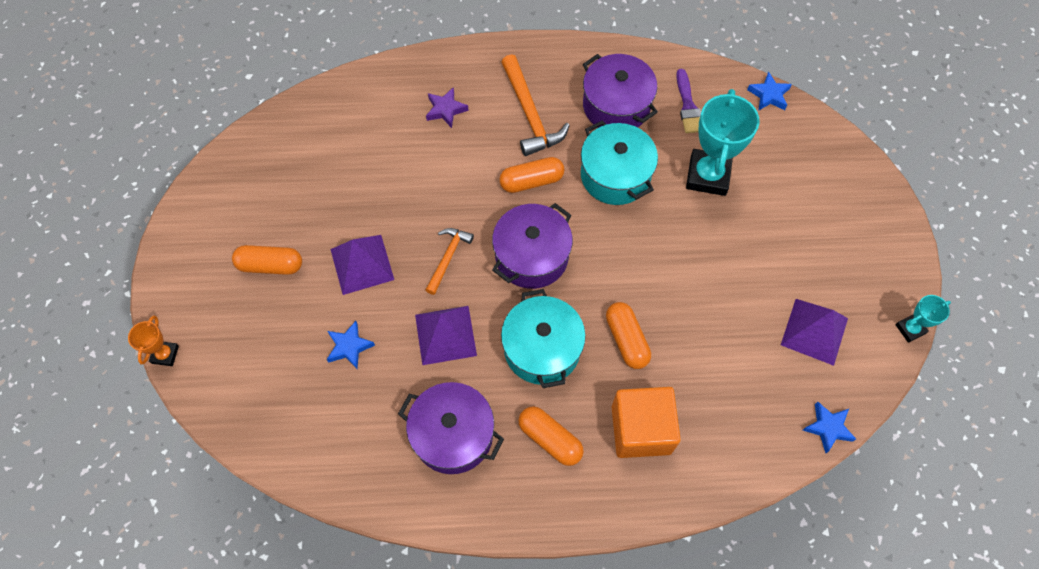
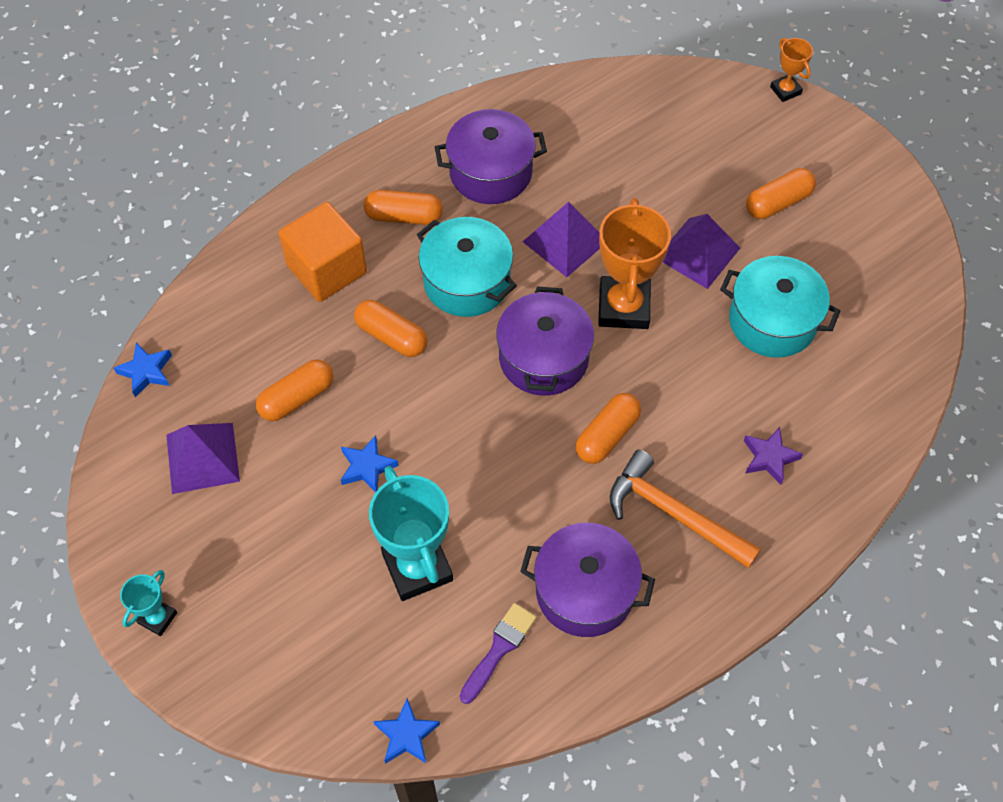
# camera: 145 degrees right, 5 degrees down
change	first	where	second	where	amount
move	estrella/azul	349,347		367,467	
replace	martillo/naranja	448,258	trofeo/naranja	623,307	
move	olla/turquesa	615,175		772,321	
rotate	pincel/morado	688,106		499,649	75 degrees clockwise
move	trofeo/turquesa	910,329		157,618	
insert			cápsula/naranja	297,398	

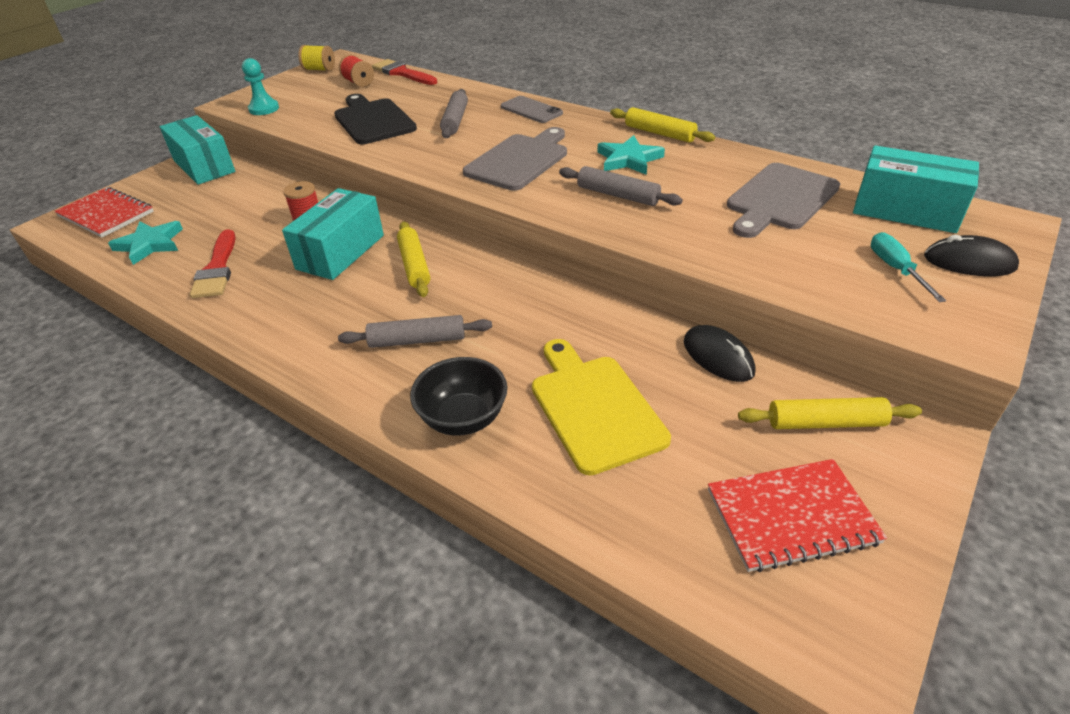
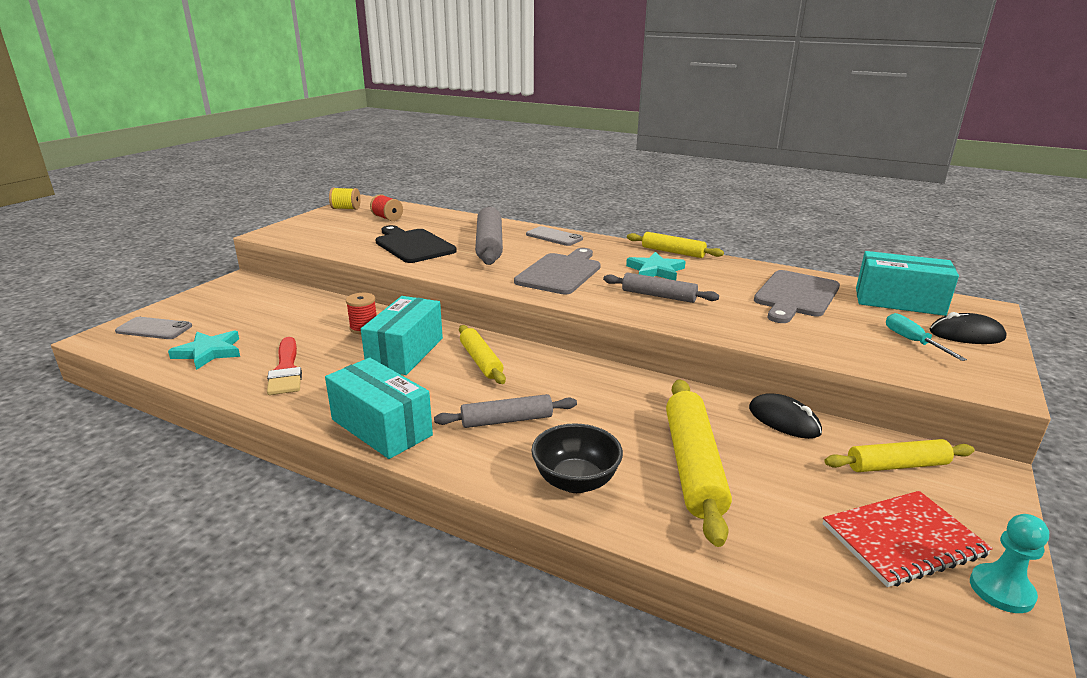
# camera: 10 degrees left, 15 degrees down
change	first	where	second	where	amount
replace	cuaderno/rojo	106,214	móvil/gris	154,329	
move	caja/turquesa	204,166		381,427	
move	peón/turquesa	264,109		1001,590	
delete	pincel/rojo	402,73			
resize	rodillo/gris	455,120		489,245	x1.61
replace	tabla de cortar/amarillo	594,407	rodillo/amarillo	692,465	

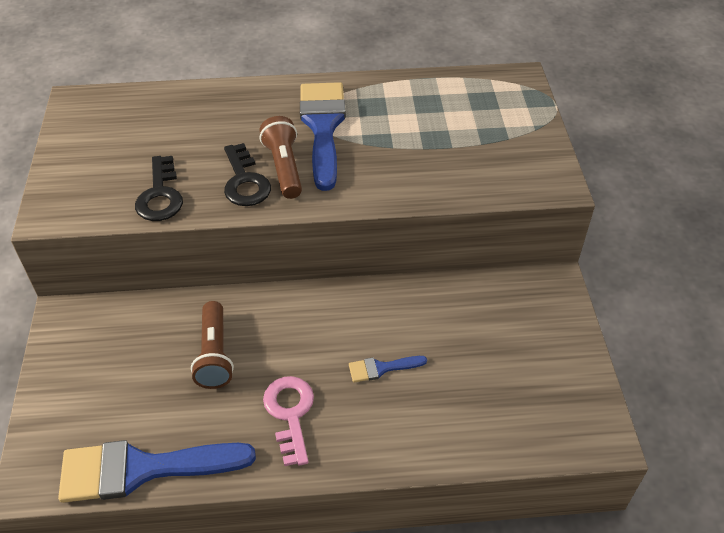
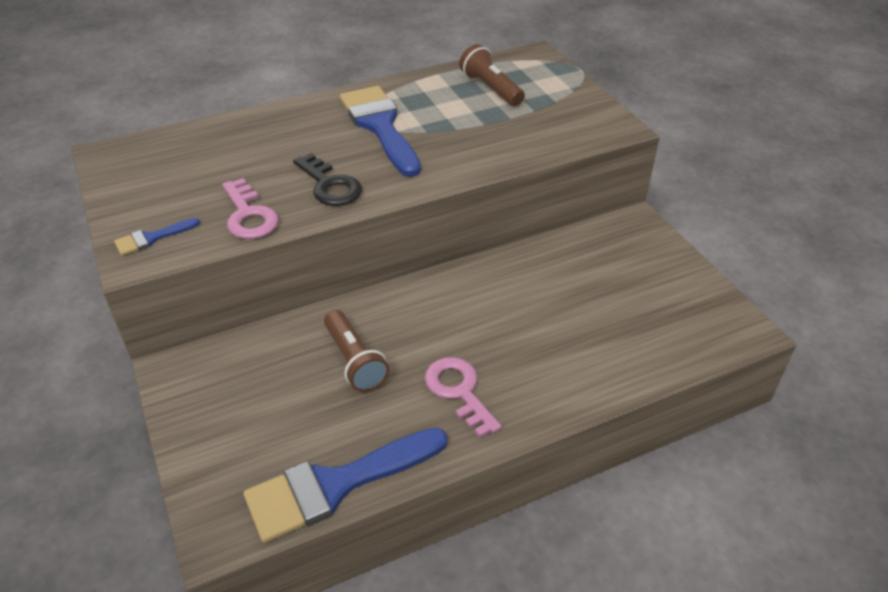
# camera: 20 degrees left, 5 degrees down
change	first	where	second	where	amount
recolor	llave/negro	160,195	llave/rosa	249,215	
move	lámpara de mano/marrón	284,167		491,89	
move	pincel/azul	381,368		152,238	

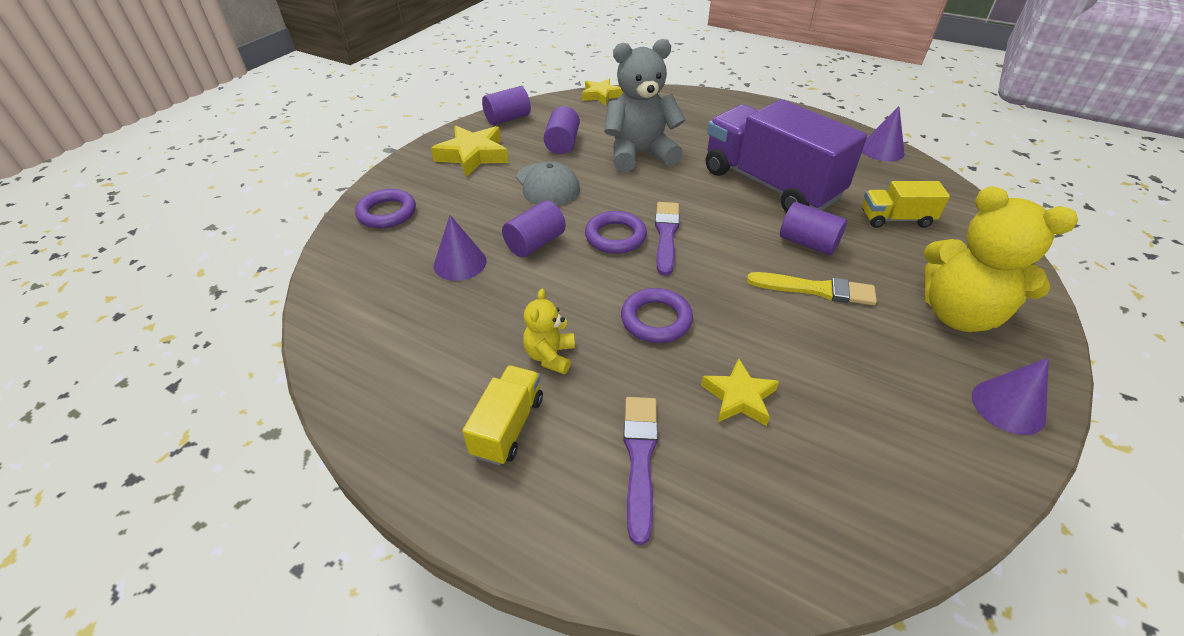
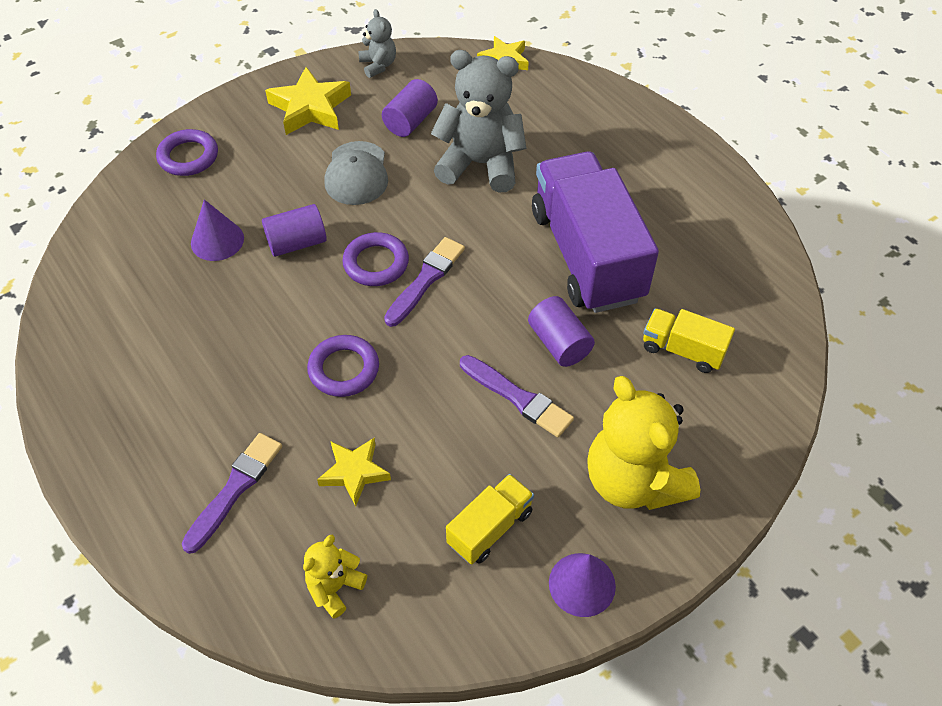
# camera: 25 degrees right, 10 degrees up
change	first	where	second	where	amount
move	camión/amarillo	508,426		490,528	
replace	cilindro/morado	508,119	osito/gris	378,65	
move	osito/amarillo	550,356		335,587	
recolor	pincel/amarillo	815,289	pincel/morado	517,397	
delete	cono/morado	882,150			

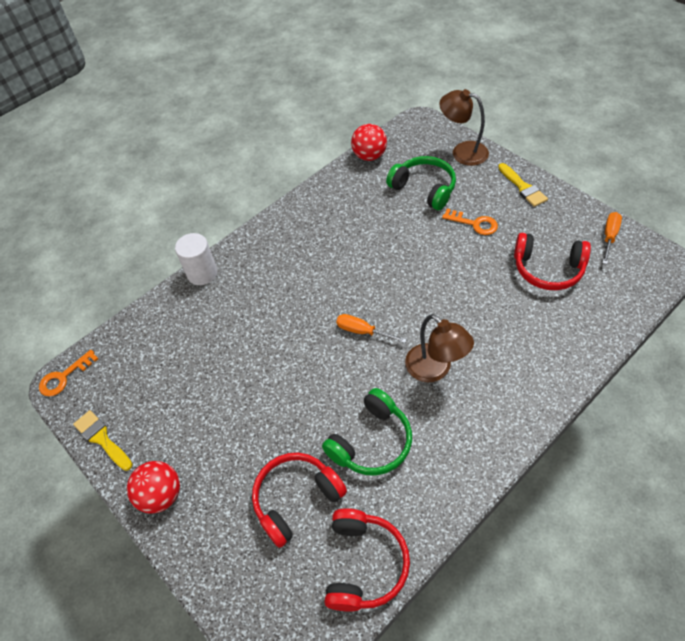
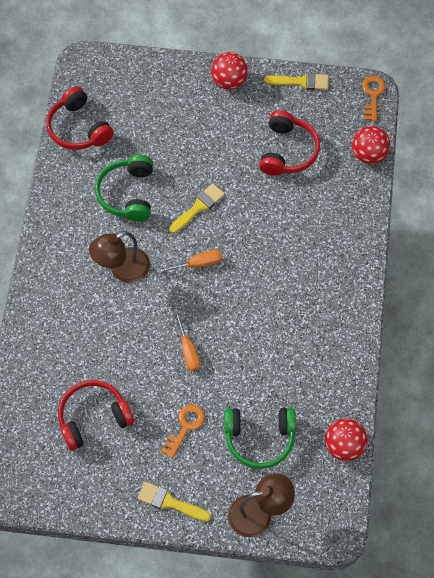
# camera: 135 degrees right, 10 degrees up
change	first	where	second	where	amount
delete	cilindro/blanco	202,273			
move	auriculares/rojo	296,499		288,151	
rotate	lámpara/marrón	435,369		122,270	45 degrees counterclockwise
rotate	llave/naranja	474,223		185,427	135 degrees clockwise
move	destornillador/naranja	609,236		188,349	
insert			pincel/amarillo	198,207	
insert			pelota/rojo	368,154	

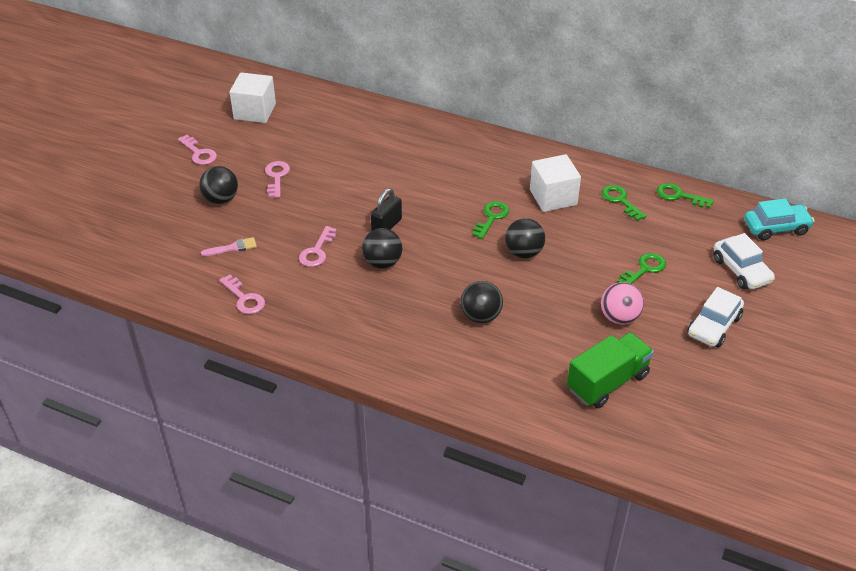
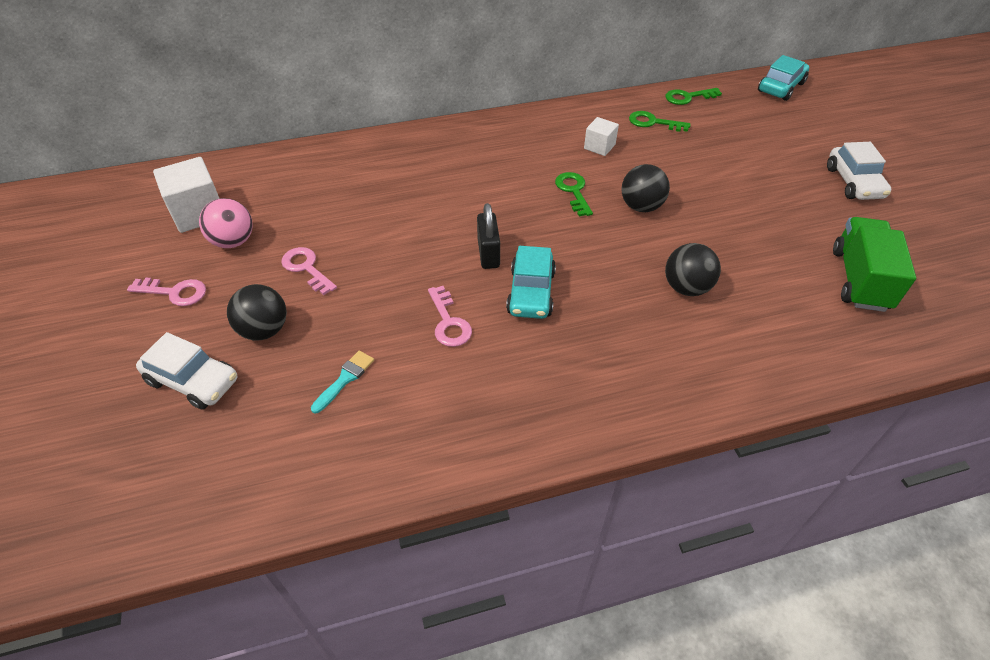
# camera: 40 degrees left, 5 degrees up
change	first	where	second	where	amount
recolor	pincel/rosa	232,248	pincel/turquesa	345,379	
delete	llave/rosa	244,298			
replace	pelota/negro	382,262	coche/turquesa	531,292	
resize	cubo/blanco	553,197		599,147	x0.58
move	pelota/rosa	619,317		233,241	
delete	llave/verde	644,269			
move	coche/blanco	741,270		193,381	

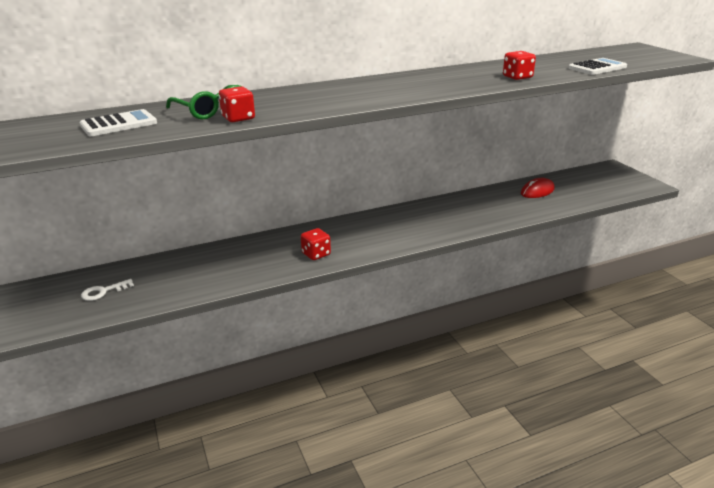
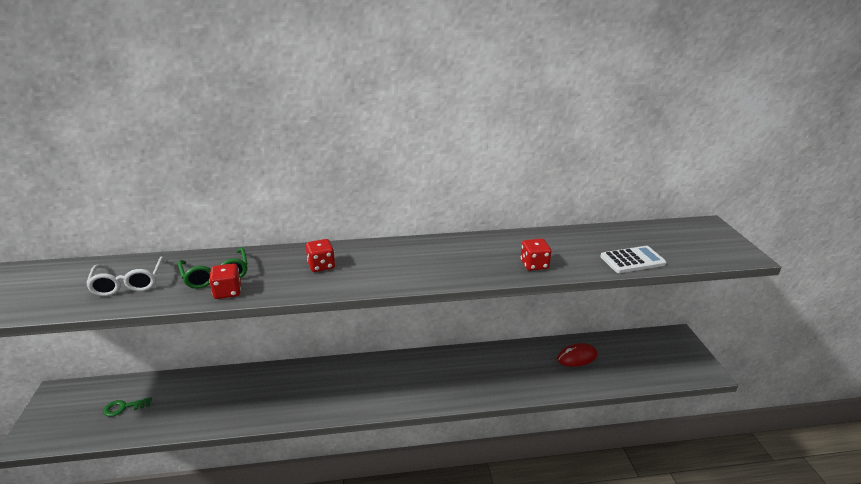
# camera: 15 degrees right, 0 degrees up
change	first	where	second	where	amount
replace	calculadora/blanco	119,124	gafas/blanco	129,283	
recolor	llave/blanco	103,292	llave/verde	123,407	
move	dado/rojo	316,254		321,266	

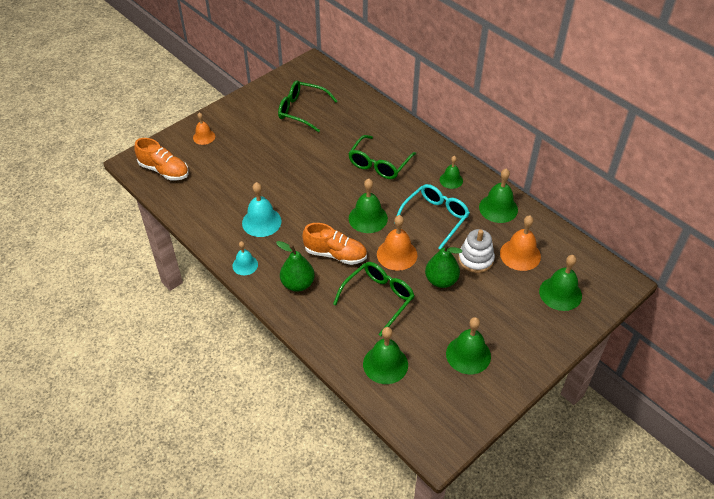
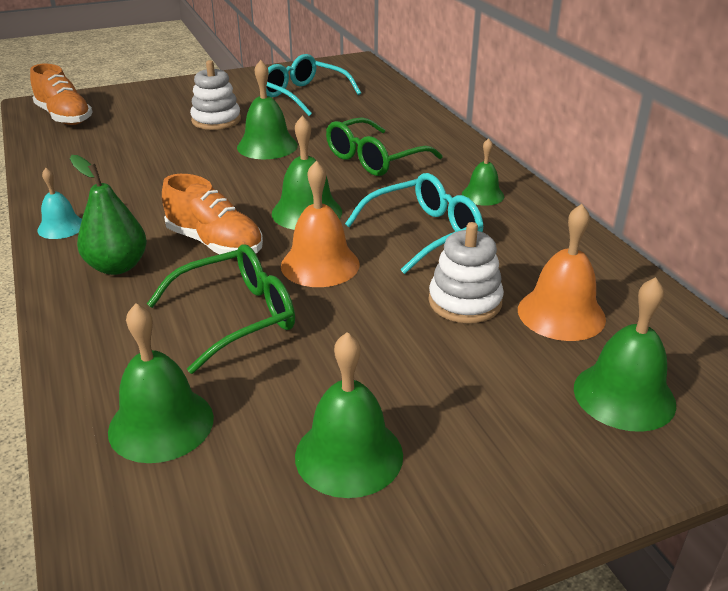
# camera: 20 degrees right, 15 degrees down
change	first	where	second	where	amount
delete	campana/naranja	204,137			
delete	campana/turquesa	261,222			
recolor	gafas/verde	301,110	gafas/turquesa	303,95	
delete	pera/verde	441,280			
move	campana/verde	498,208		267,146	
insert			juguete apilable/blanco	216,120	

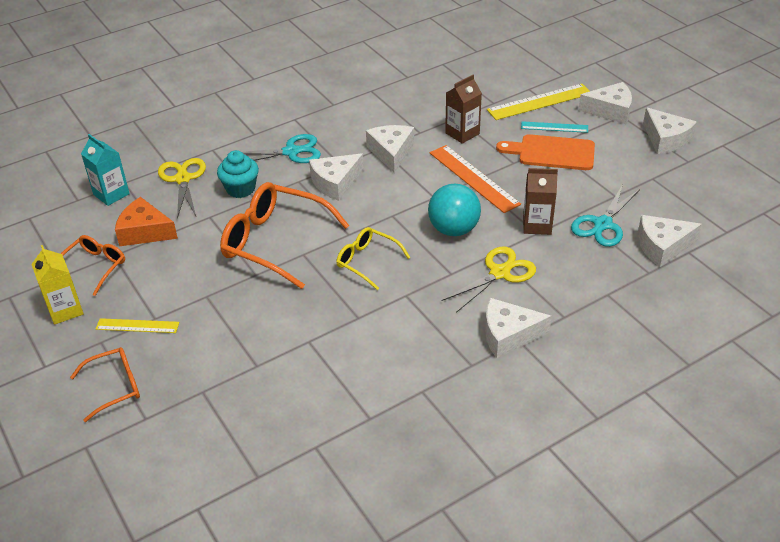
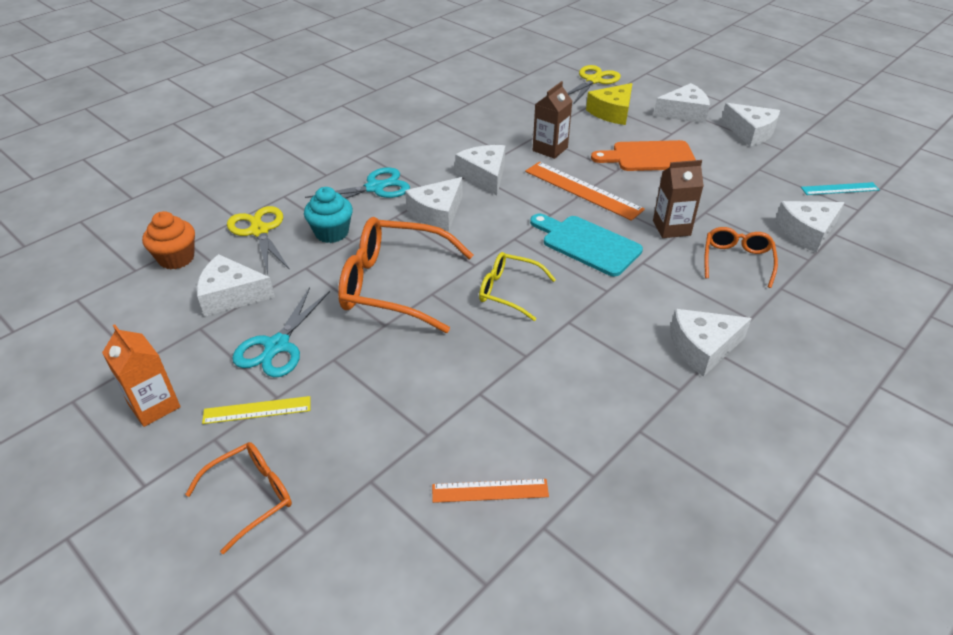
# camera: 15 degrees left, 0 degrees up
change	first	where	second	where	amount
recolor	cartón de leche/amarillo	65,310	cartón de leche/naranja	154,406	
move	gafas/naranja	94,267		737,261	
replace	cartón de leche/turquesa	111,194	magdalena/naranja	176,258	
recolor	queso/naranja	145,232	queso/blanco	231,295	
replace	pelota/turquesa	453,229	tabla de cortar/turquesa	587,244	
move	tijeras/amarillo	499,273		593,81	
replace	regla/amarillo	539,102	queso/amarillo	612,112	
move	regla/turquesa	554,127		839,189	
move	tijeras/turquesa	603,224		277,346	
insert			regla/naranja	490,491	

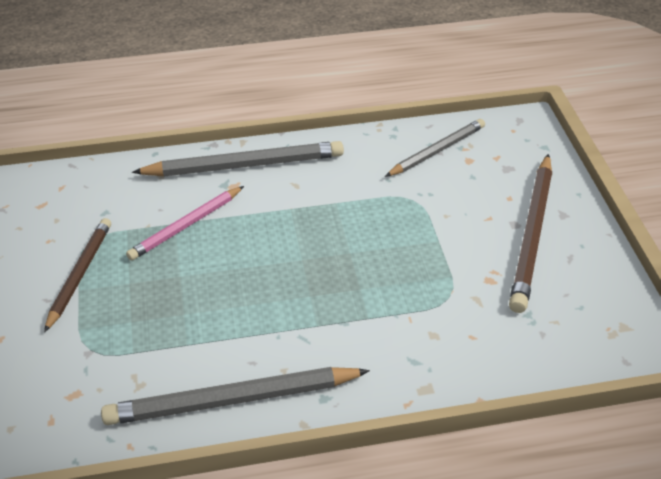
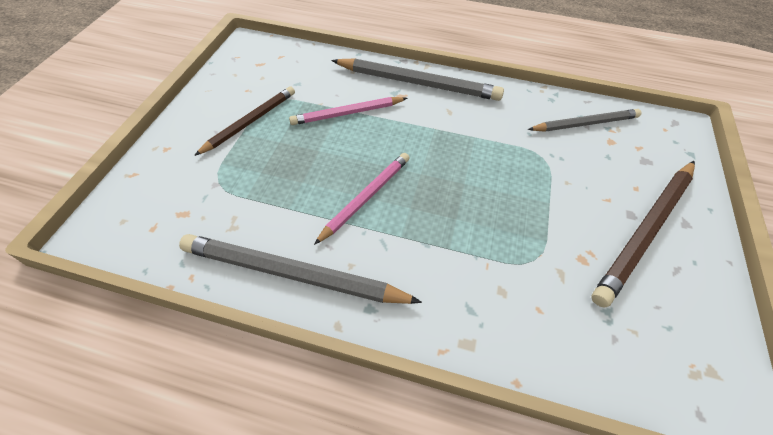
# camera: 25 degrees right, 10 degrees up
change	first	where	second	where	amount
insert			lápiz/rosa	366,197	

